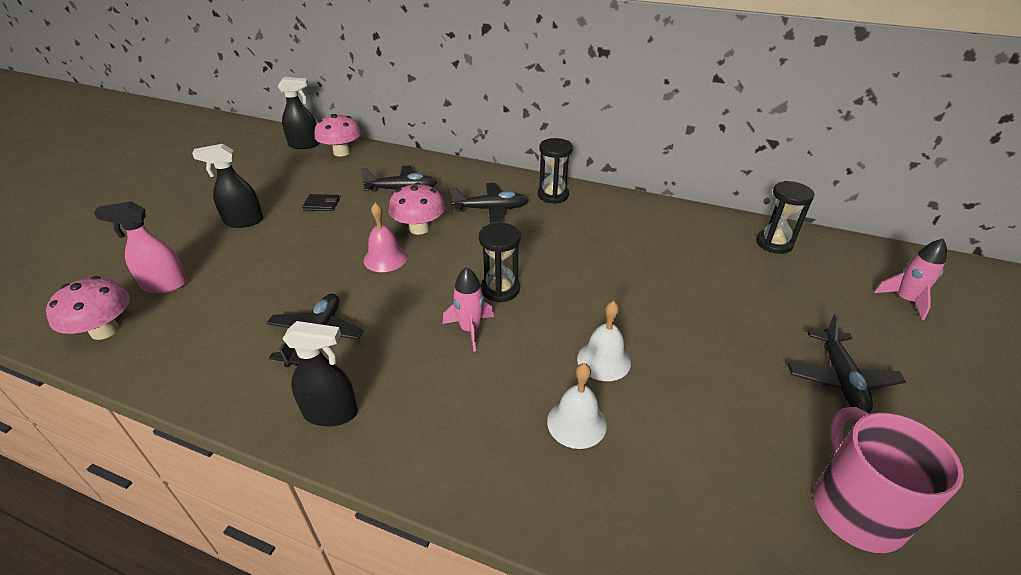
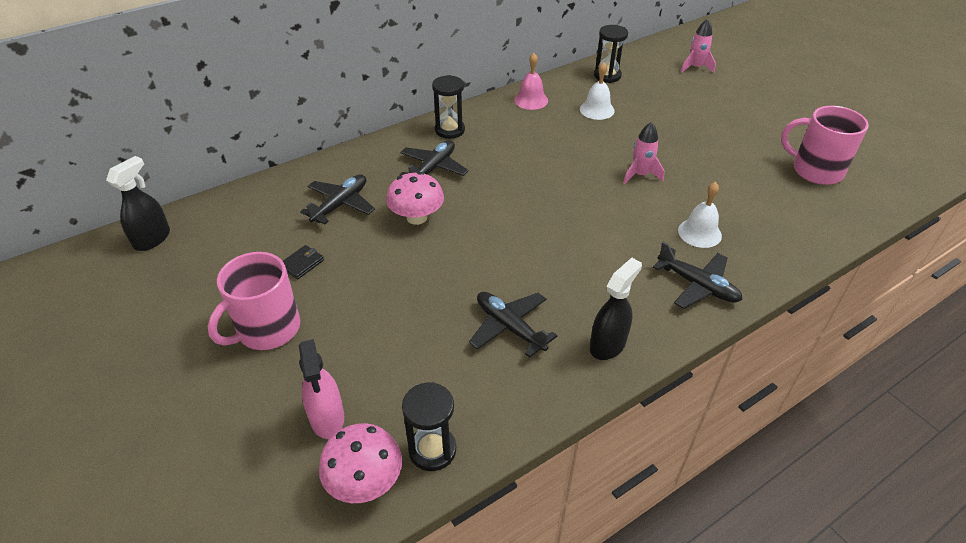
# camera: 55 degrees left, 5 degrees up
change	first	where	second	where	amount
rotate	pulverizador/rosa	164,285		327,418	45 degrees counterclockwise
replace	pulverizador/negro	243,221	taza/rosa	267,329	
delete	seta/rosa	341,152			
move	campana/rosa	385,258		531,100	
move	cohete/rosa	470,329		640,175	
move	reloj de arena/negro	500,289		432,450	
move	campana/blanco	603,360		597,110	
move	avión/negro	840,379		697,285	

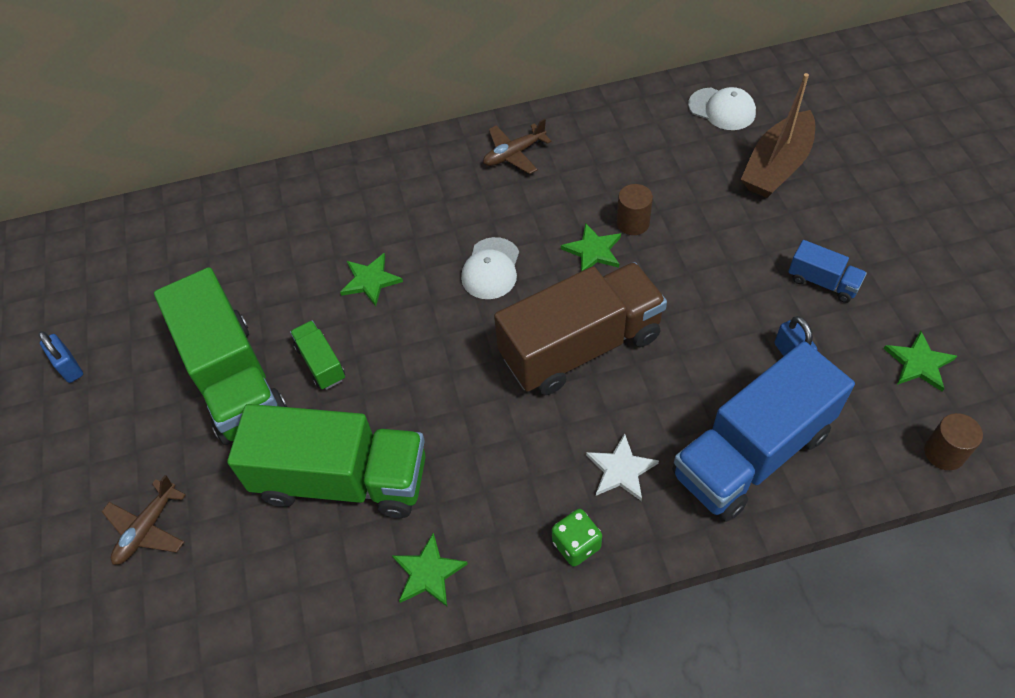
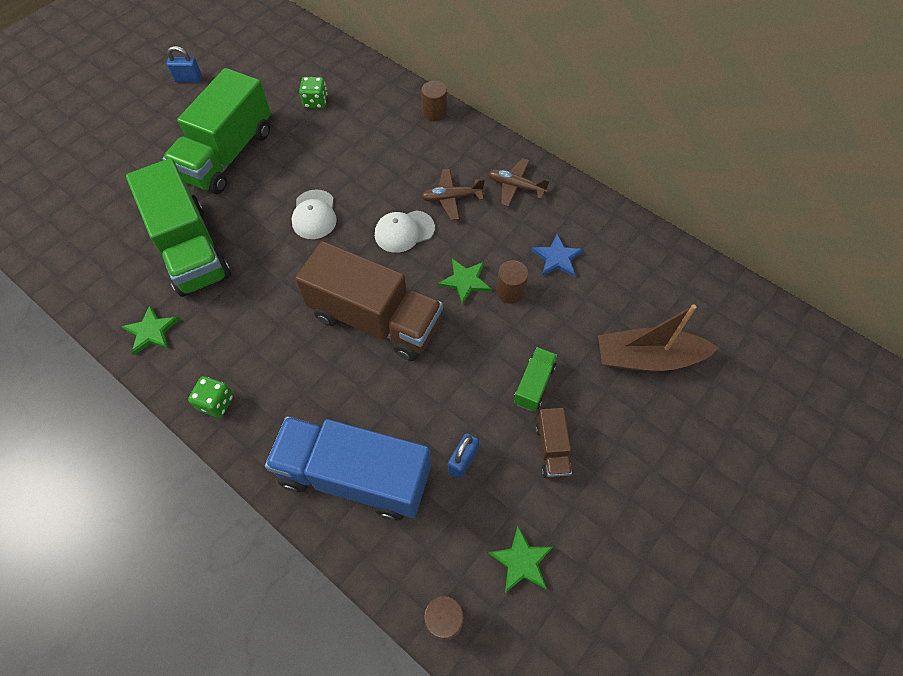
# camera: 50 degrees right, 5 degrees up
change	first	where	second	where	amount
rotate	candado/azul	69,367		188,79	75 degrees clockwise
move	avión/marrón	147,529		451,198	
move	camión/verde	321,363		534,384	
delete	estrella/verde	370,280			
delete	estrella/blanco	621,470			
move	gorra/blanco	722,109		314,215	
recolor	camión/azul	822,282	camión/marrón	552,449	
insert			dado/verde	315,102	
insert			cilindro/marrón	434,112	
insert			estrella/azul	557,258	

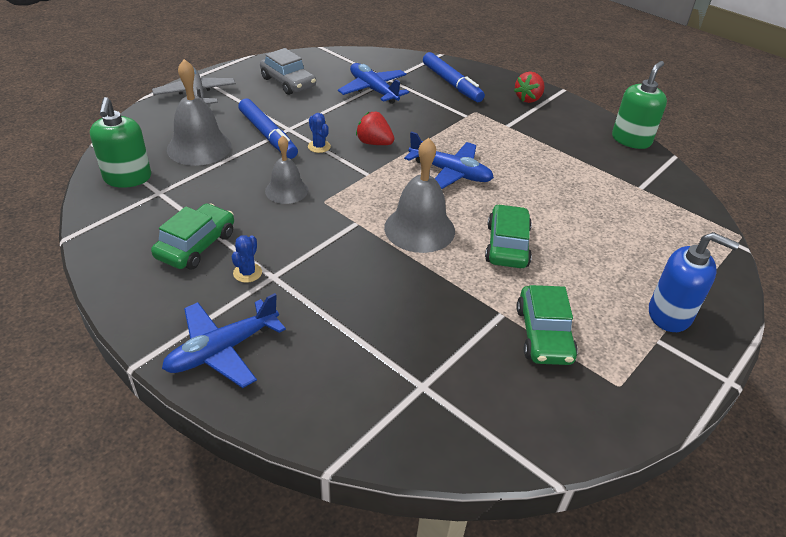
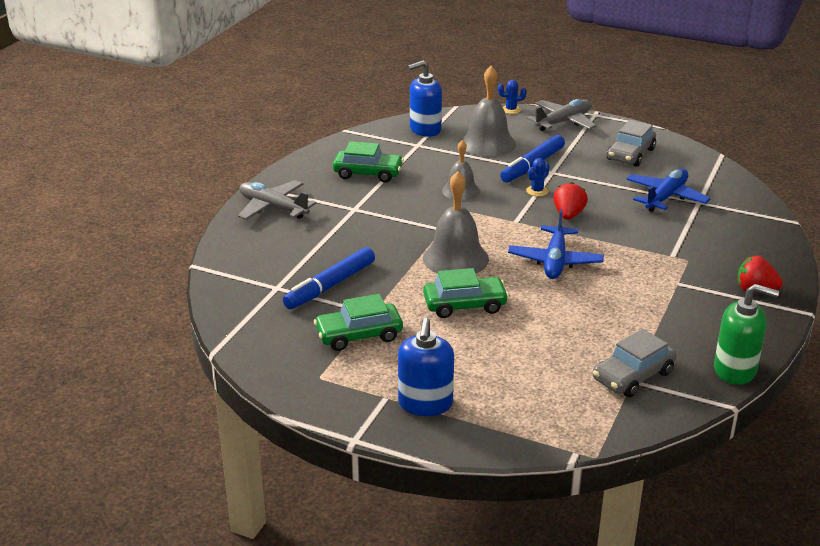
# camera: 75 degrees right, 10 degrees down
change	first	where	second	where	amount
recolor	dispensador de jabón/verde	127,178	dispensador de jabón/azul	425,129	
recolor	avión/azul	222,350	avión/gris	273,208	
move	cactus/azul	247,273		511,110	
move	rotulador/azul	451,84		330,286	
insert			coche/gris	633,376	

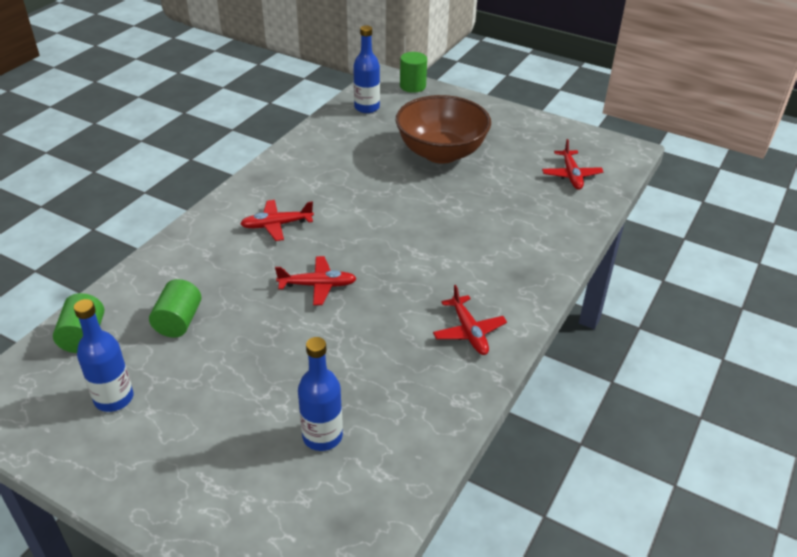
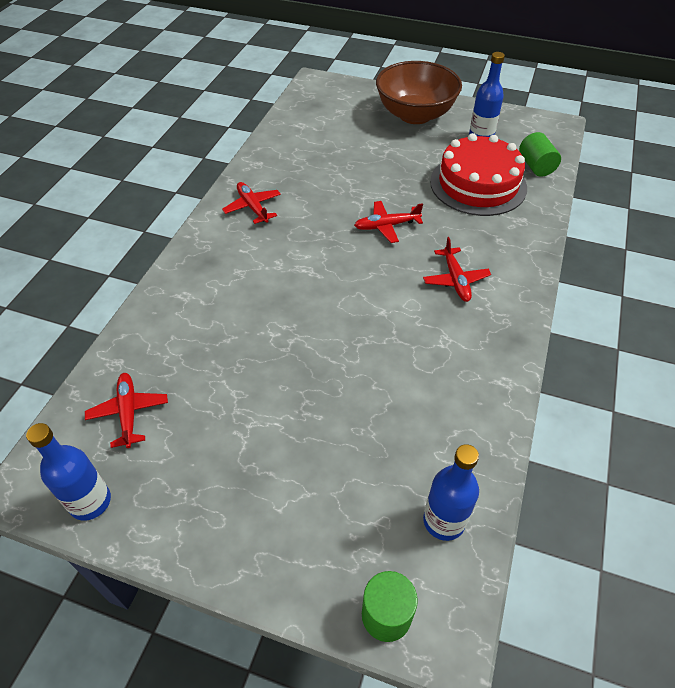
# camera: 170 degrees right, 10 degrees up
change	first	where	second	where	amount
replace	cilindro/verde	178,321	tarta/rojo	478,184	
rotate	avión/rojo	277,225		455,279	105 degrees clockwise
move	botella/azul	322,436		90,502	
move	cuenco/marrón	441,153		415,115	

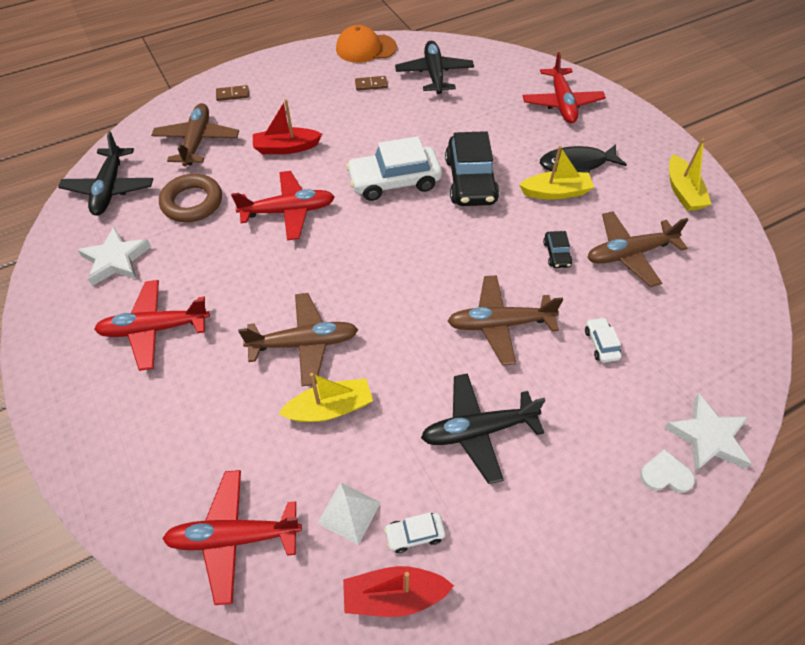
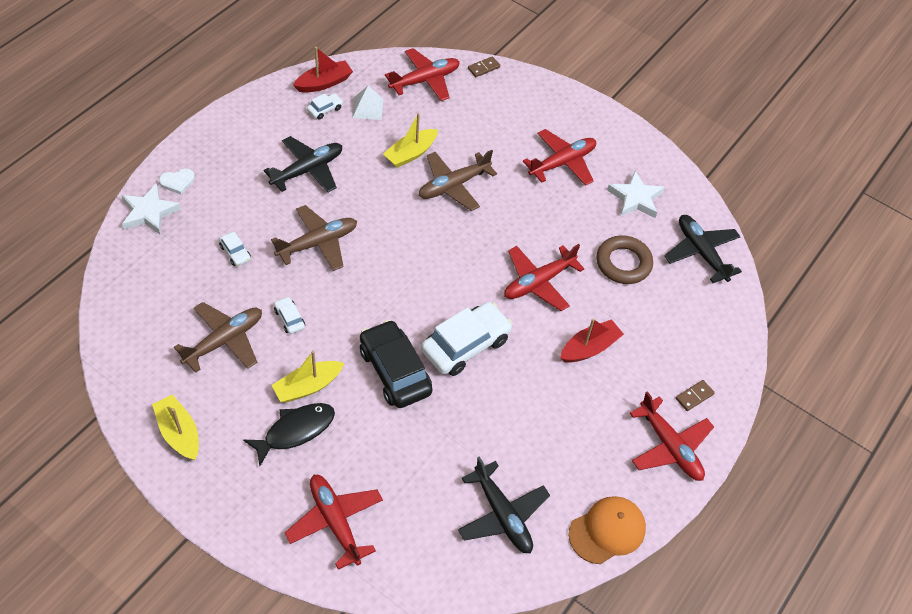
# camera: 150 degrees right, 0 degrees up
change	first	where	second	where	amount
delete	avión/marrón	197,141			
move	ficha de dominó/marrón	371,85		483,68	
recolor	coche/negro	556,254	coche/blanco	289,319	
insert			avión/rojo	670,446	

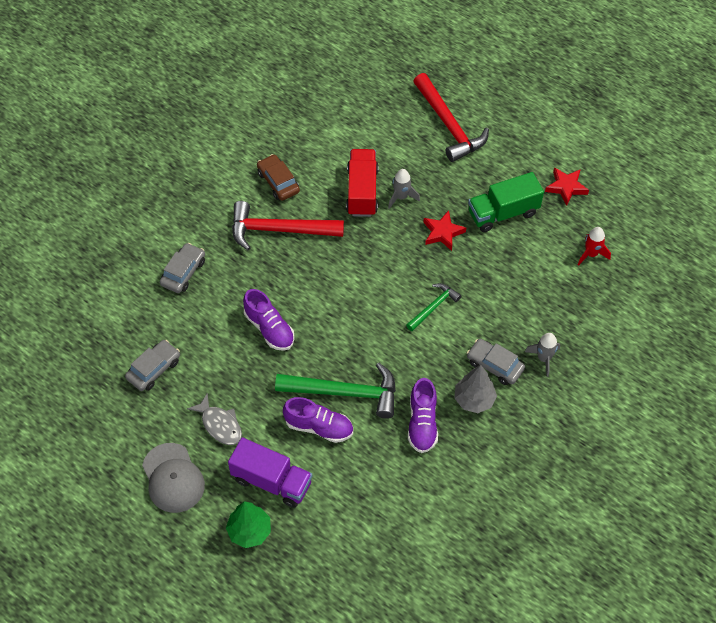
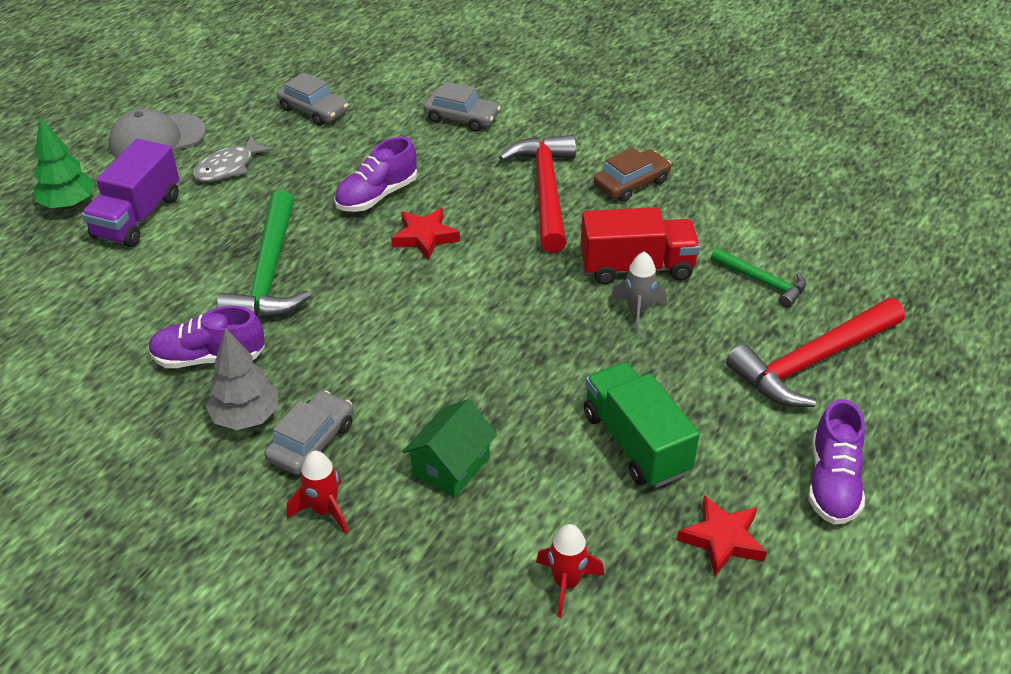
# camera: 85 degrees right, 15 degrees down
change	first	where	second	where	amount
move	zapato/morado	319,427		832,482	
move	martillo/verde	433,307		762,282	
move	estrella/rojo	442,232		425,237	
recolor	cohete/gris	543,358	cohete/rojo	324,510	
insert			casa/verde	451,466	

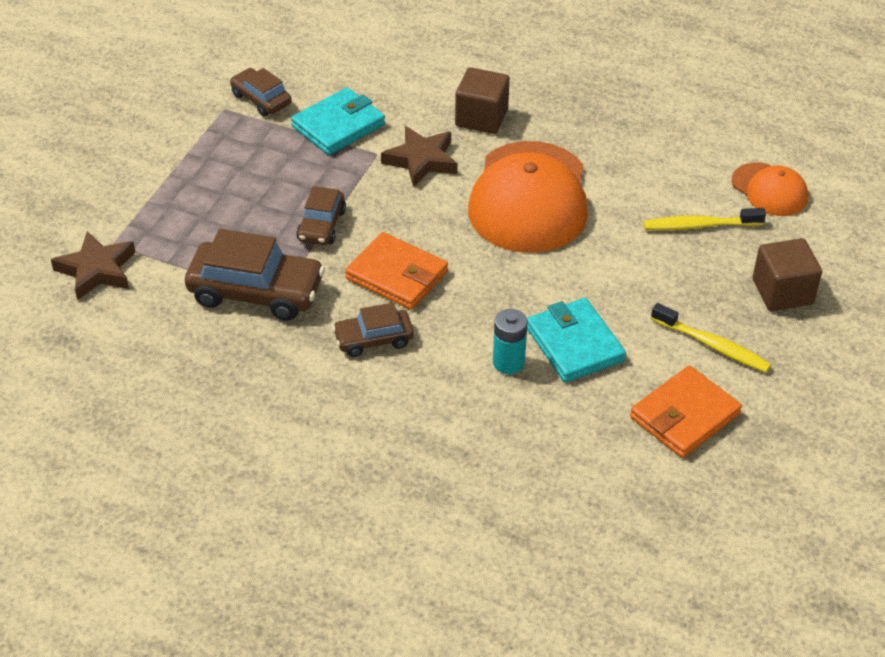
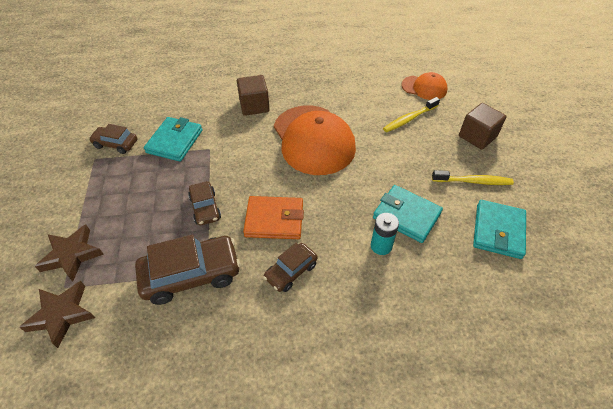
# camera: 30 degrees left, 5 degrees up
change	first	where	second	where	amount
move	estrella/marrón	421,160		72,255	
recolor	cartera/naranja	684,416	cartera/turquesa	498,231	

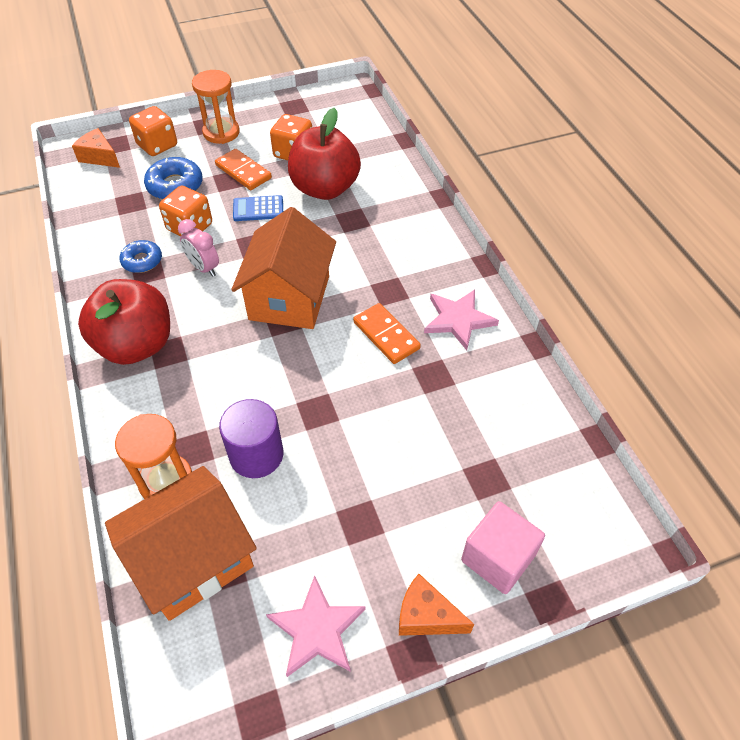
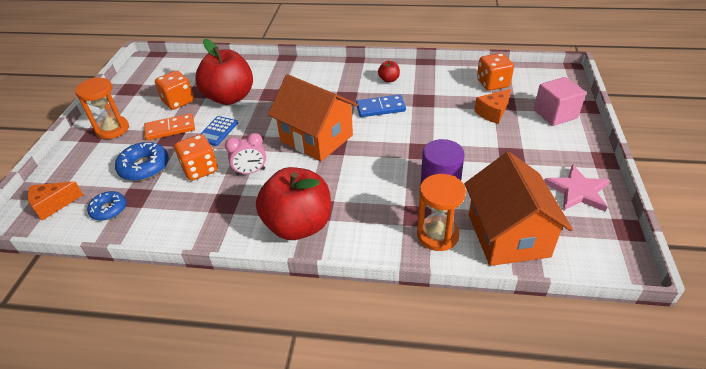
# camera: 60 degrees left, 10 degrees down
change	first	where	second	where	amount
move	rosquilla/azul	142,261		109,209	
move	dado/naranja	157,145		492,83	
recolor	ficha de dominó/naranja	386,335	ficha de dominó/azul	380,108	
move	queso/naranja	426,616		492,112	
replace	estrella/rosa	458,320	manzana/rojo	389,80	

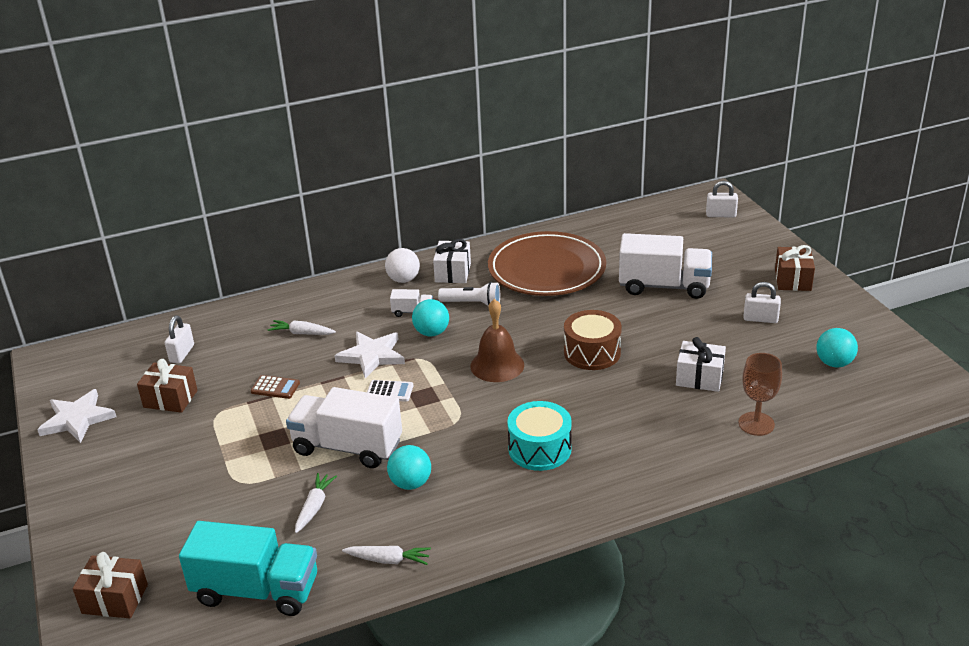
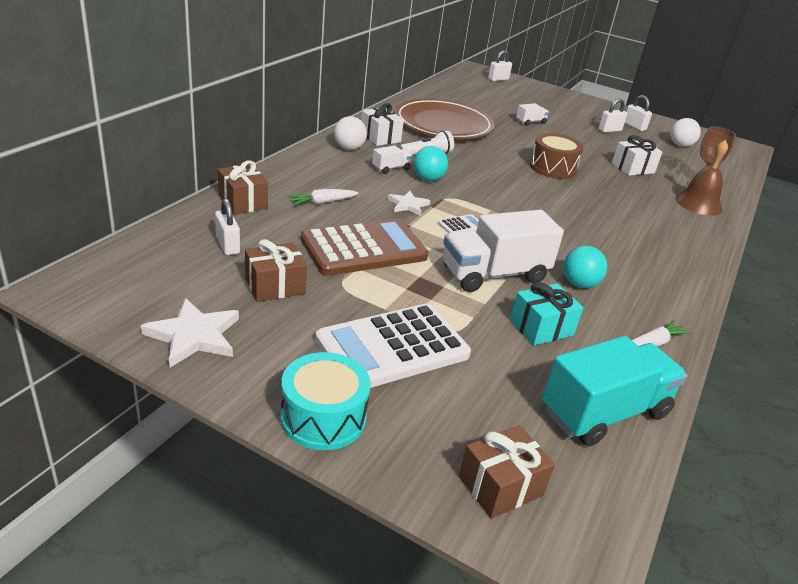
# camera: 45 degrees left, 0 degrees up
change	first	where	second	where	amount
resize	calculadora/marrón	275,387		363,248	x2.46
replace	zanahoria/blanco	314,507	regalo/turquesa	541,328	
resize	estrella/blanco	372,356		408,205	x0.62
move	campana/marrón	497,365		698,204	
move	tambor/turquesa	539,449		323,417	
resize	camión/blanco	664,286		530,122	x0.45
move	regalo/marrón	793,280		243,202	
recolor	pelota/turquesa	834,363	pelota/blanco	680,145	
insert			calculadora/blanco	392,348	
insert			candado/blanco	634,126	

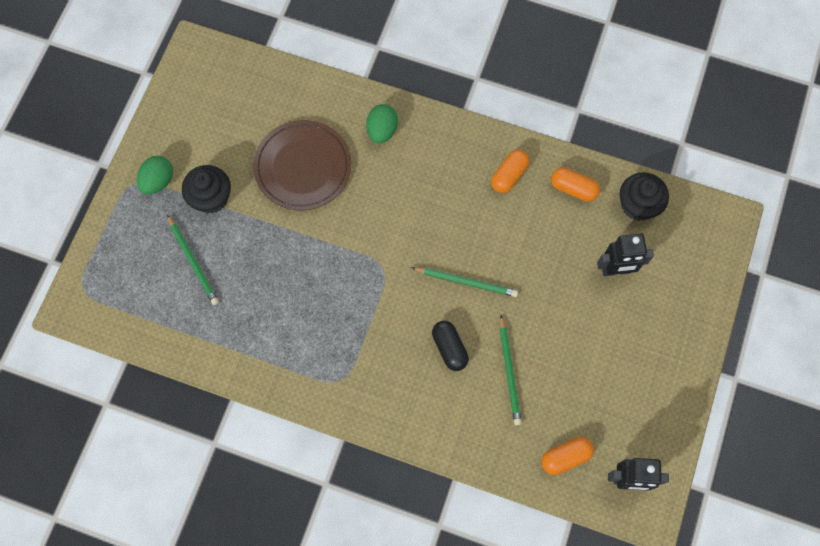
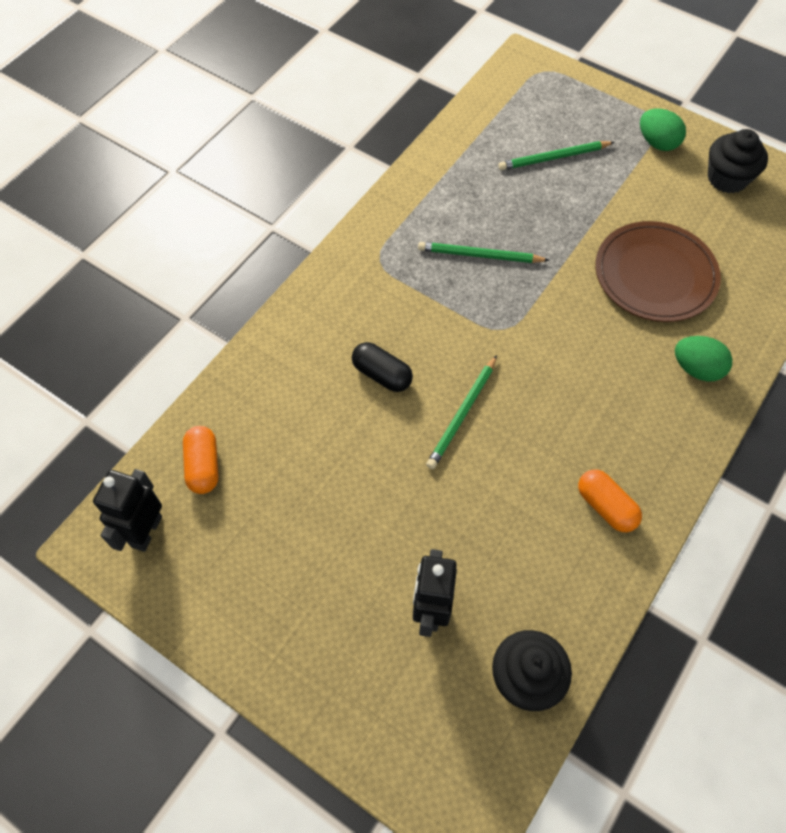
# camera: 105 degrees right, 10 degrees down
change	first	where	second	where	amount
move	magdalena/negro	211,198		727,178	
rotate	cápsula/negro	449,348		382,374	45 degrees clockwise
move	lápiz/verde	509,372		479,255	
delete	cápsula/naranja	573,189			

